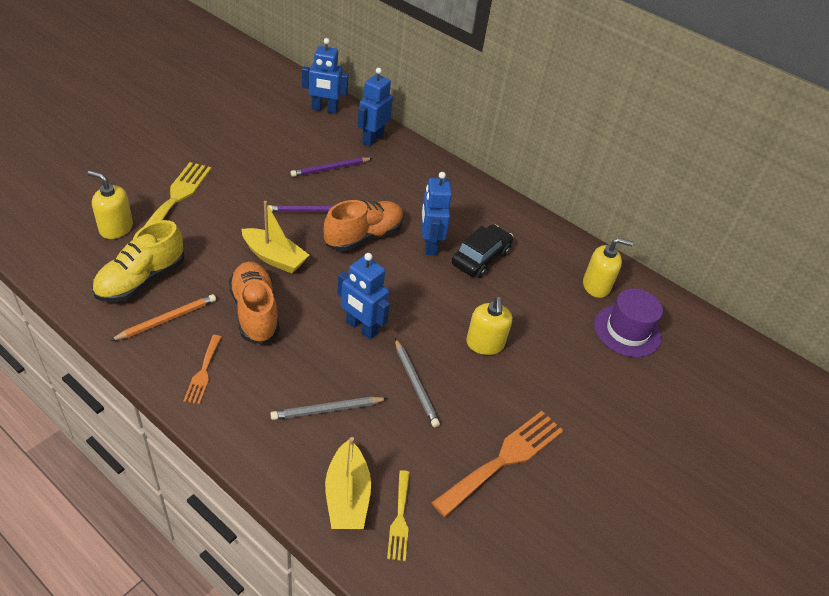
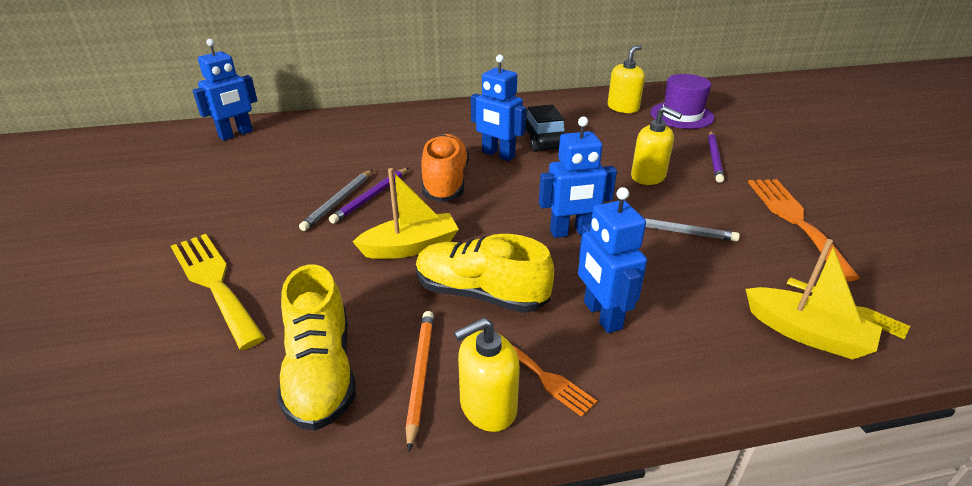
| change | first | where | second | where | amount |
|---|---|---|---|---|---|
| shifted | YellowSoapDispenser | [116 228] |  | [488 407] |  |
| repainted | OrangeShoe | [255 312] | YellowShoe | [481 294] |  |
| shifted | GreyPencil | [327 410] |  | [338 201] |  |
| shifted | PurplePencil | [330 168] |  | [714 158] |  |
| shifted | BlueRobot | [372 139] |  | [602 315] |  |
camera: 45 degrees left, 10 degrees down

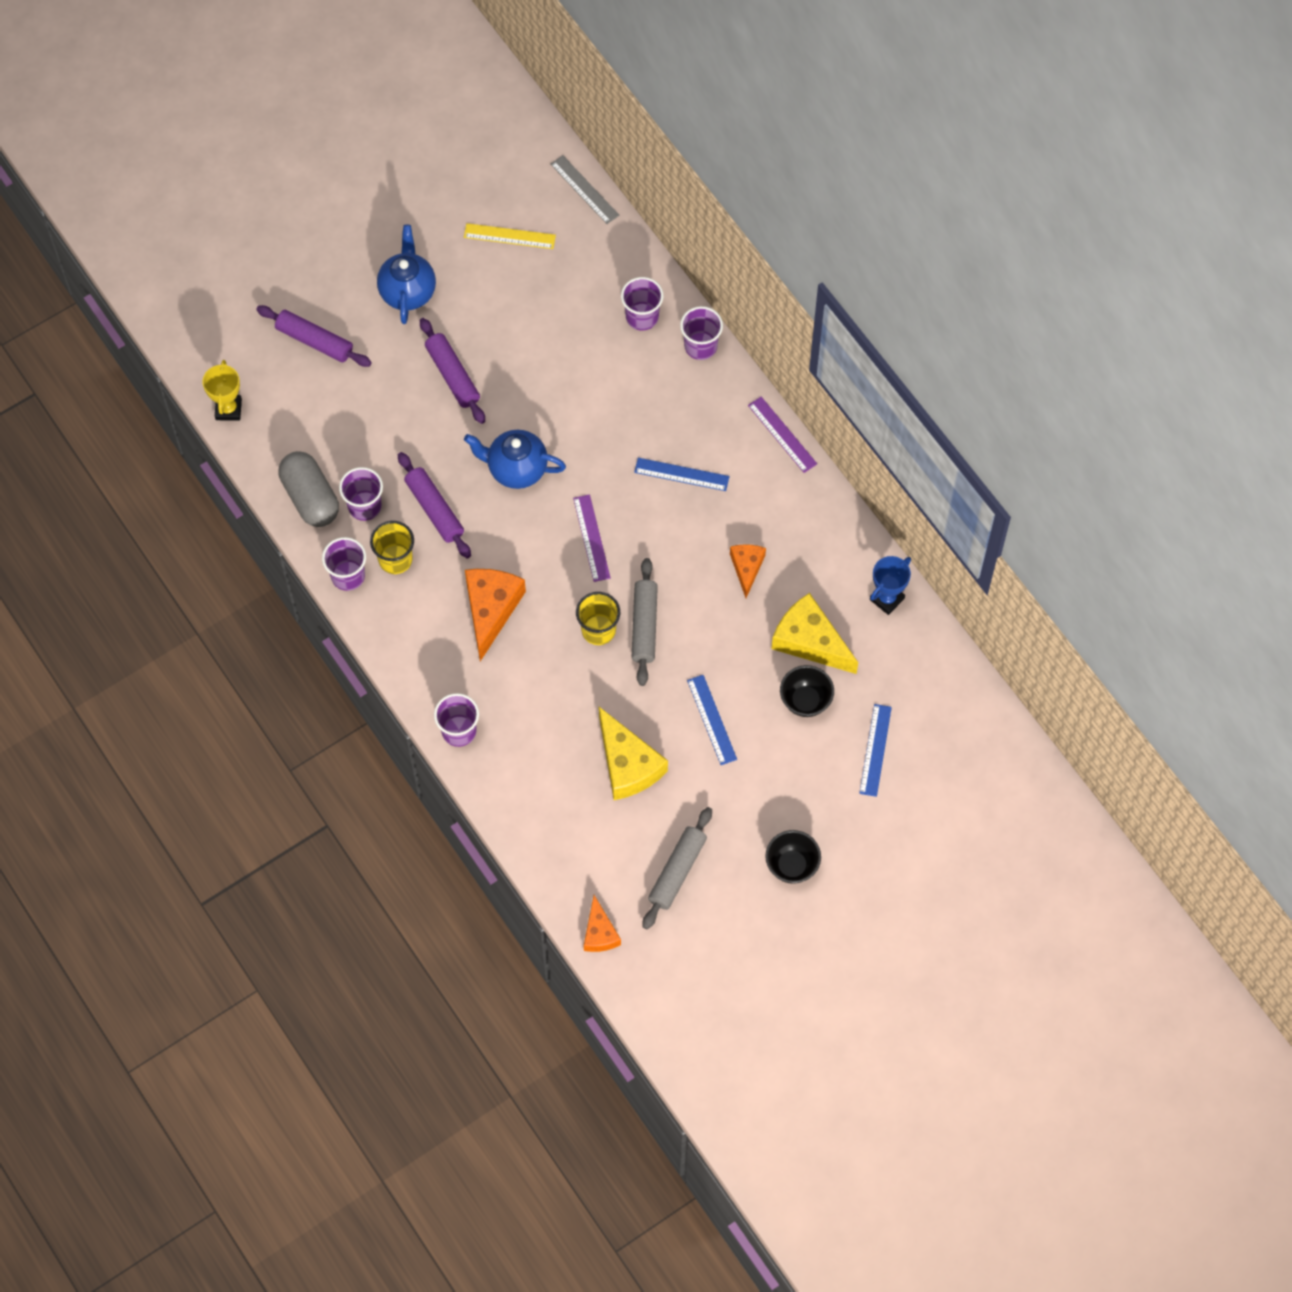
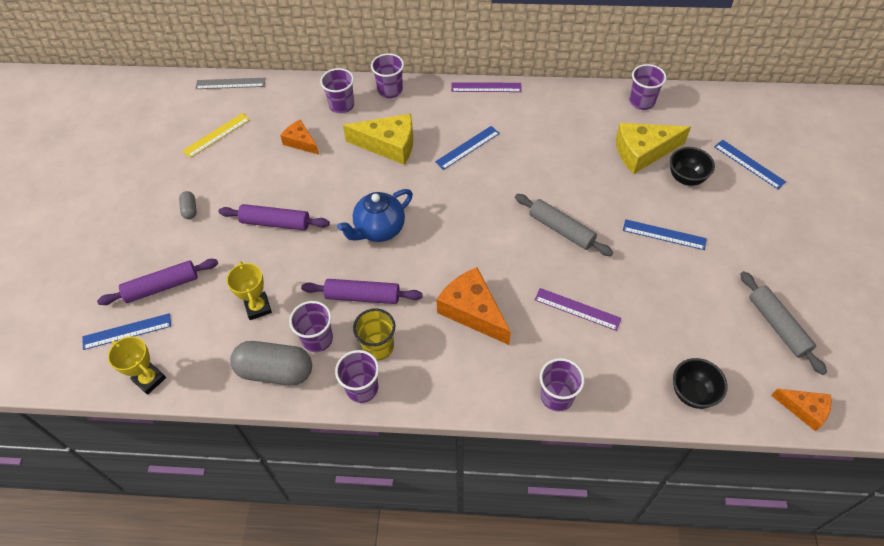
| change | first | where | second | where | amount |
|---|---|---|---|---|---|
| swapped | BlueTeapot | [408 291] | GreyCapsule | [190 209] |  |
| shifted | PurpleRuler | [591 538] |  | [577 309] |  |
| gone | YellowCup | [598 630] |  |  |  |
| shifted | YellowCheese | [627 764] |  | [389 145] |  |
| shifted | OrangeCheese | [747 568] |  | [300 142] |  |
| shifted | BlackBowl | [792 865] |  | [692 393] |  |
| swapped | BlueTrophy | [887 599] | PurpleCup | [641 102] |  |
| new |  |  | BlueRuler | [127 331] |  |
| new |  |  | YellowTrophy | [258 307] |  |
camera: 50 degrees left, 10 degrees down

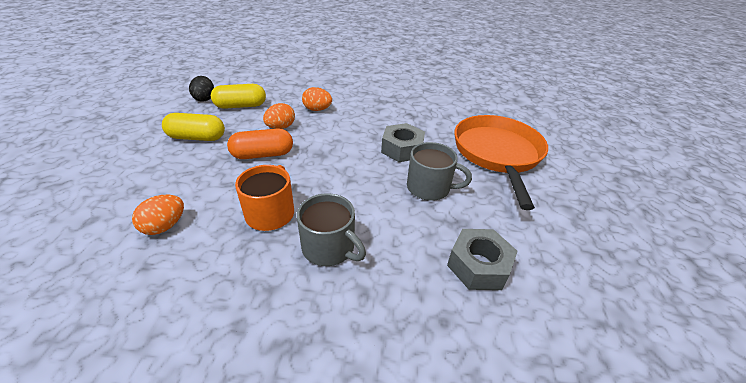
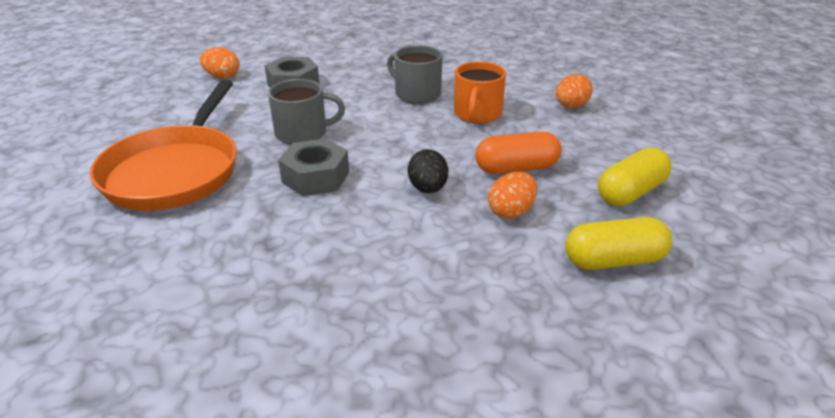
| change | first | where | second | where | amount |
|---|---|---|---|---|---|
| rotated | YellowCapsule | [197 137] |  | [630 192] | 45 degrees counterclockwise |
| shifted | BlackEgg | [205 98] |  | [428 189] |  |
| shifted | OrangeEgg | [317 109] |  | [222 76] |  |
| rotated | GreyMug | [429 188] |  | [302 133] | 150 degrees clockwise |
camera: 175 degrees left, 5 degrees down

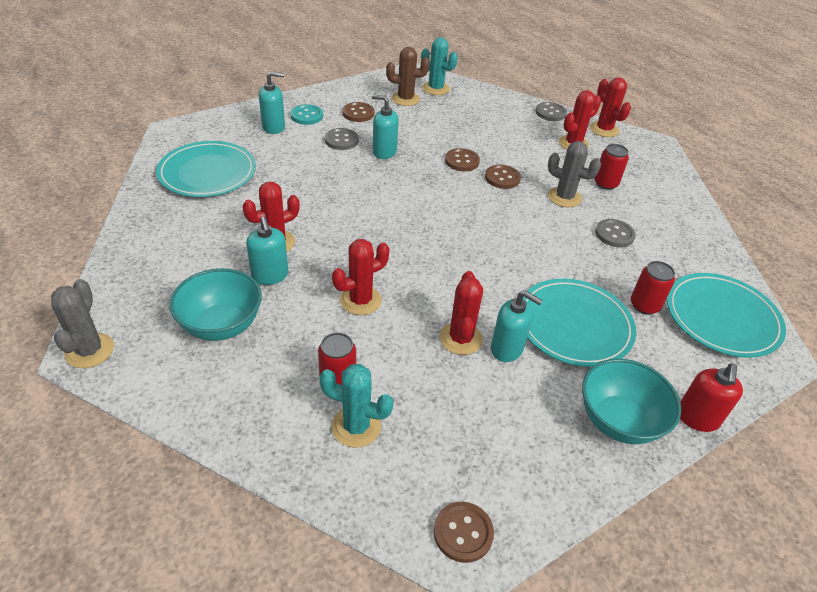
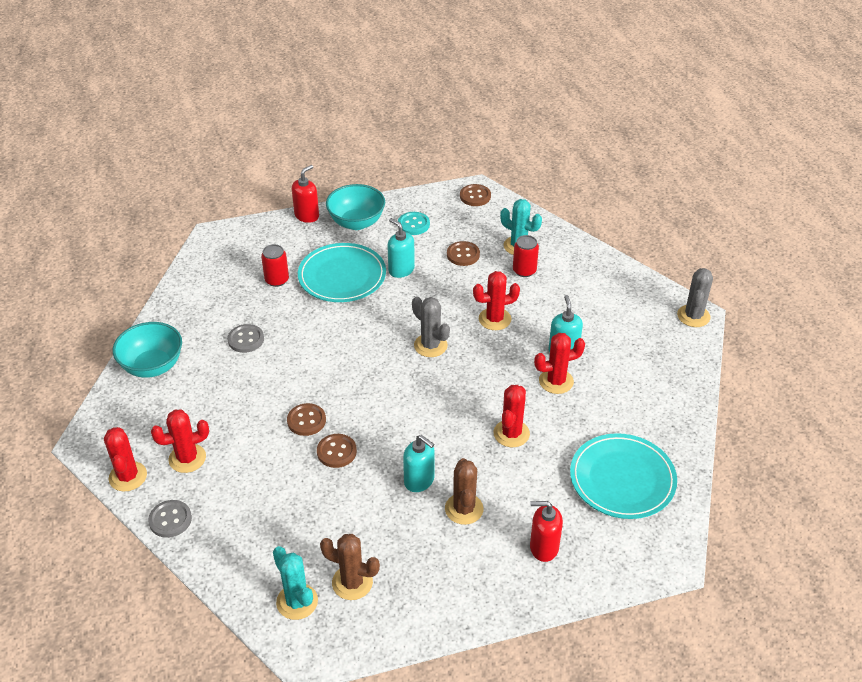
| change | first | where | second | where | amount |
|---|---|---|---|---|---|
| shifted | TurquoiseBowl | [221 325] |  | [152 366] |  |
| repainted | TurquoiseSoapDispenser | [274 127] | RedSoapDispenser | [543 547] |  |
| shifted | TurquoiseButton | [306 116] |  | [413 224] |  |
| swapped | GreyButton | [341 140] | BrownCactus | [464 509] |  |
| shifted | BrownButton | [358 113] |  | [463 255] |  |
| shifted | RedCactus | [460 338] |  | [511 433] |  |
| shifted | GreyCactus | [564 197] |  | [430 345] |  |
| gone | RedCan | [605 184] |  |  |  |
| gone | TurquoisePlate | [722 318] |  |  |  |
camera: 160 degrees left, 0 degrees up

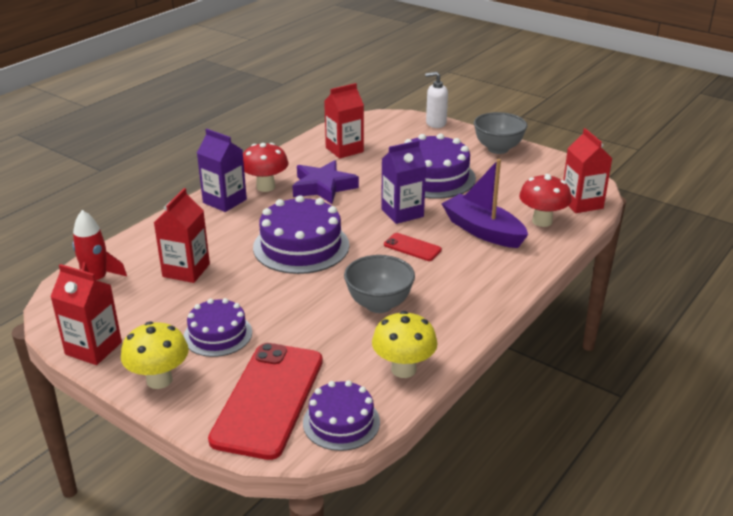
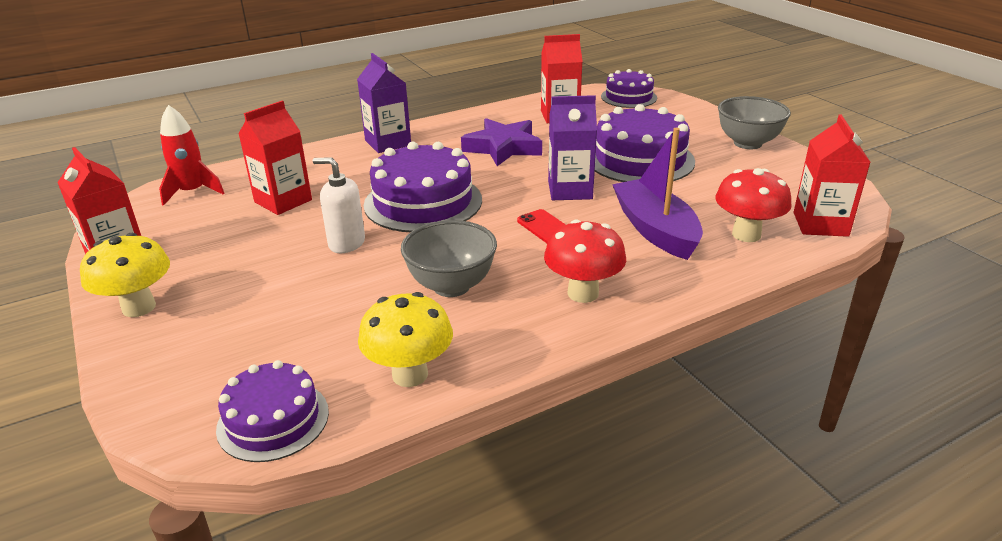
| change | first | where | second | where | amount |
|---|---|---|---|---|---|
| shifted | PurpleCake | [218 334] |  | [628 97] |  |
| gone | RedPhone | [268 399] |  |  |  |
| shifted | RedMushroom | [266 187] |  | [583 293] |  |
| shifted | WhiteSoapDispenser | [435 123] |  | [346 243] |  |
camera: 25 degrees right, 0 degrees up

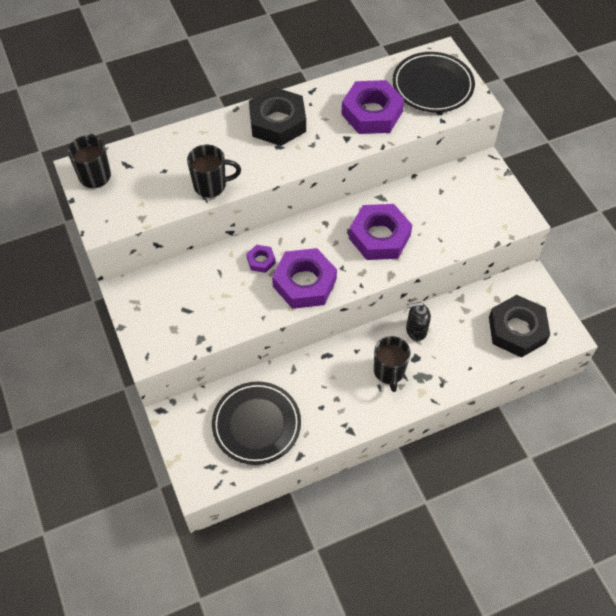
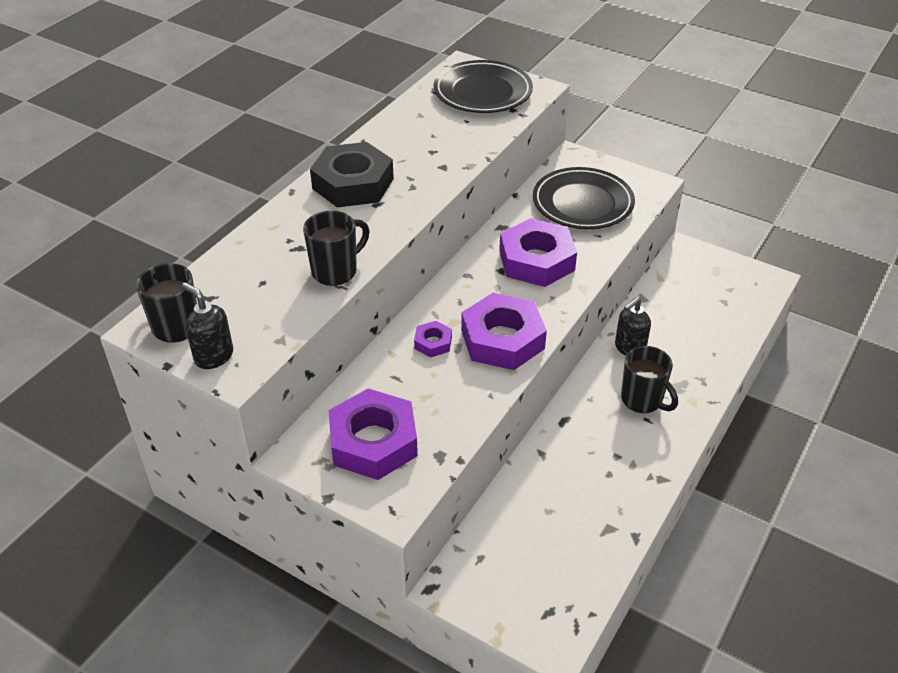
| change | first | where | second | where | amount |
|---|---|---|---|---|---|
| shifted | BlackPlate | [256 424] |  | [582 203] |  |
| shifted | PurpleNut | [372 113] |  | [373 442] |  |
| gone | BlackNut | [517 330] |  |  |  |
| new |  |  | BlackSoapDispenser | [213 356] |  |
camera: 35 degrees left, 15 degrees down

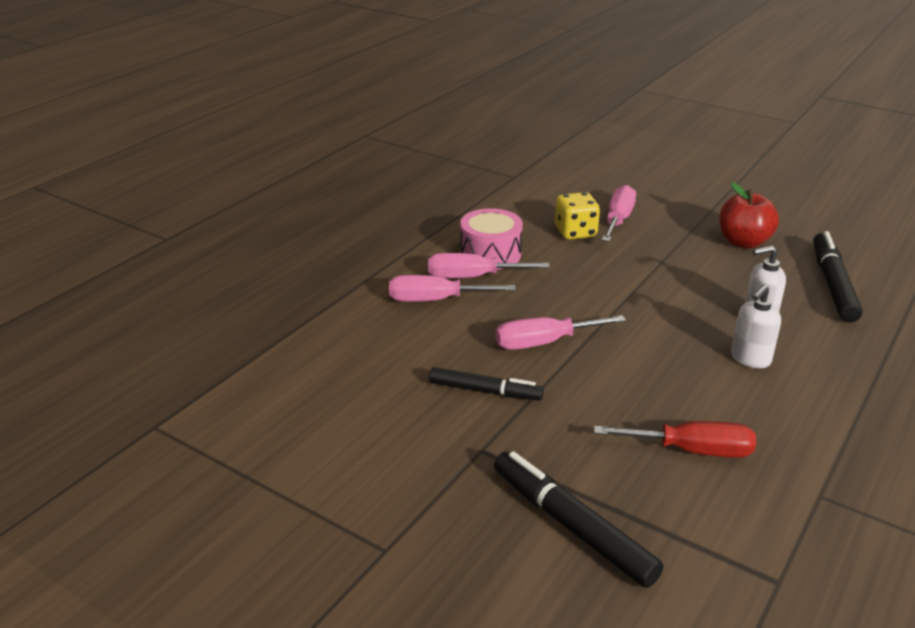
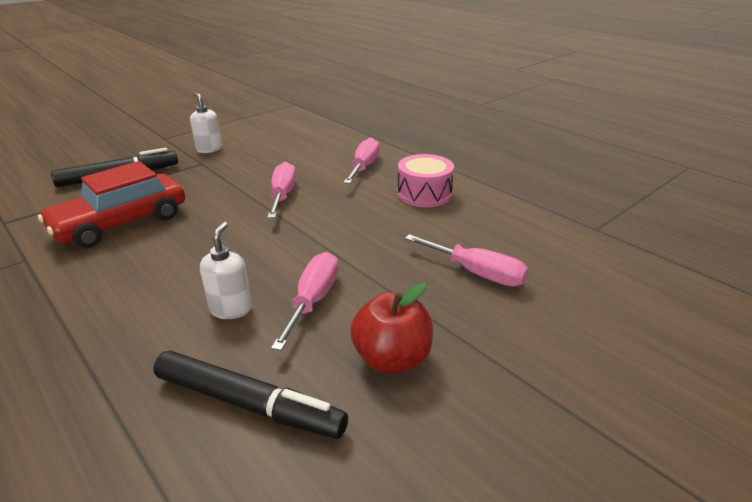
| change | first | where | second | where | amount |
|---|---|---|---|---|---|
| shifted | PinkScrewdriver | [472 277] |  | [313 300] |  |
| gone | BlackMarker | [485 391] |  |  |  |
| gone | YellowDice | [575 232] |  |  |  |
| swapped | RedScrewdriver | [692 451] | RedCar | [121 223] |  |
| shifted | WhiteSoapDispenser | [750 359] |  | [209 149] |  |
camera: 105 degrees right, 0 degrees up

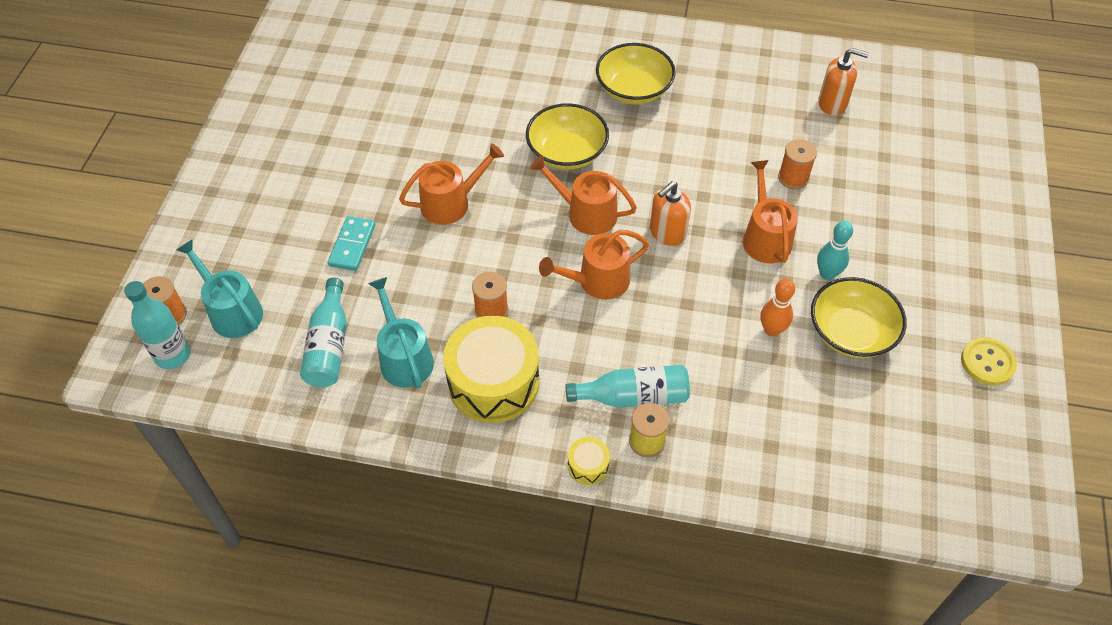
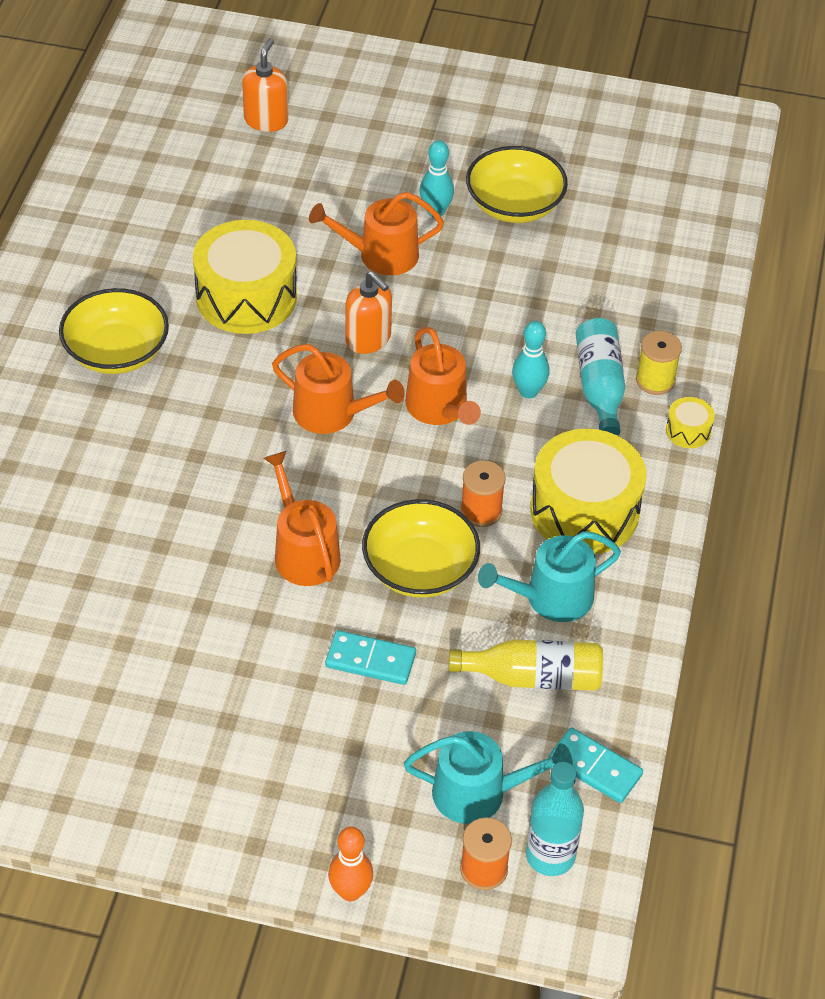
| change | first | where | second | where | amount |
|---|---|---|---|---|---|
| rotated | TurquoiseWateringCan | [232 311] |  | [478 793] | 135 degrees counterclockwise |
| repainted | TurquoiseBottle | [329 345] | YellowBottle | [533 677] |  |
| shifted | YellowBowl | [567 152] |  | [420 569] |  |
| rotated | OrangeWateringCan | [586 213] |  | [332 413] | 90 degrees counterclockwise |
| shifted | OrangeBowlingPin | [772 330] |  | [350 891] |  |
| gone | OrangeSpool | [793 178] |  |  |  |
| shifted | OrangeSoapDispenser | [832 103] |  | [266 120] |  |
| gone | YellowButton | [987 362] |  |  |  |
| new |  |  | YellowDrum | [246 297] |  |
| new |  |  | TurquoiseBowlingPin | [528 391] |  |
| new |  |  | TurquoiseDomino | [594 768] |  |
camera: 90 degrees left, 5 degrees down

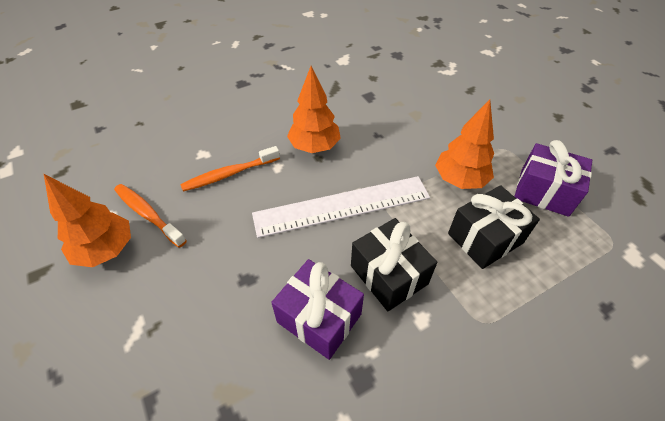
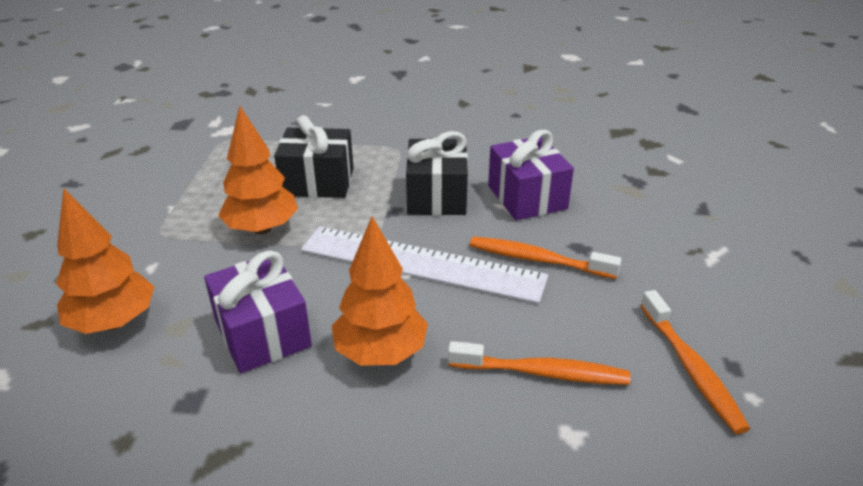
| change | first | where | second | where | amount |
|---|---|---|---|---|---|
| shifted | OrangeTree | [106 250] |  | [114 322] |  |
| shifted | PurpleGift | [544 192] |  | [262 333] |  |
| new |  |  | OrangeToothbrush | [537 259] |  |
camera: 145 degrees left, 15 degrees down

